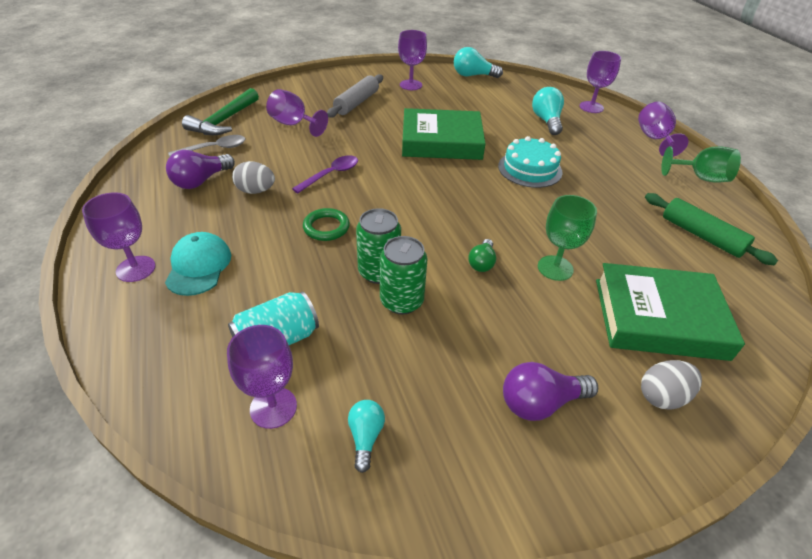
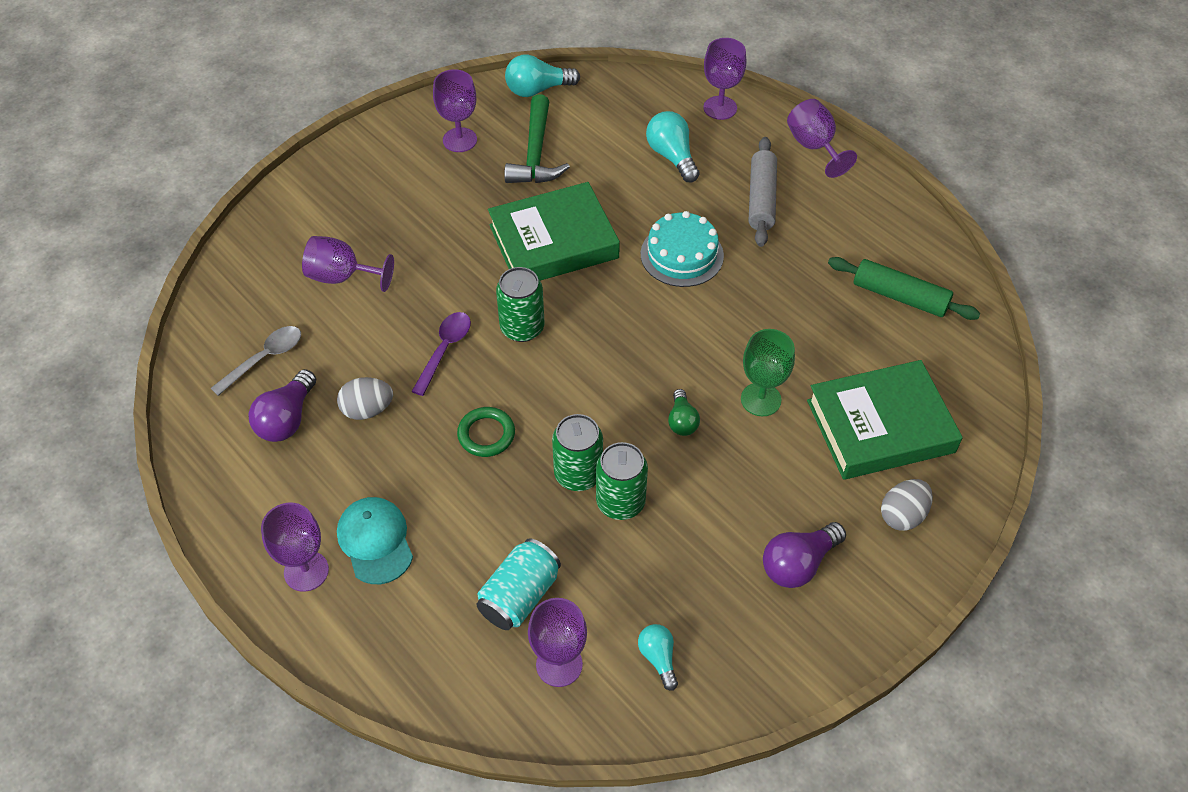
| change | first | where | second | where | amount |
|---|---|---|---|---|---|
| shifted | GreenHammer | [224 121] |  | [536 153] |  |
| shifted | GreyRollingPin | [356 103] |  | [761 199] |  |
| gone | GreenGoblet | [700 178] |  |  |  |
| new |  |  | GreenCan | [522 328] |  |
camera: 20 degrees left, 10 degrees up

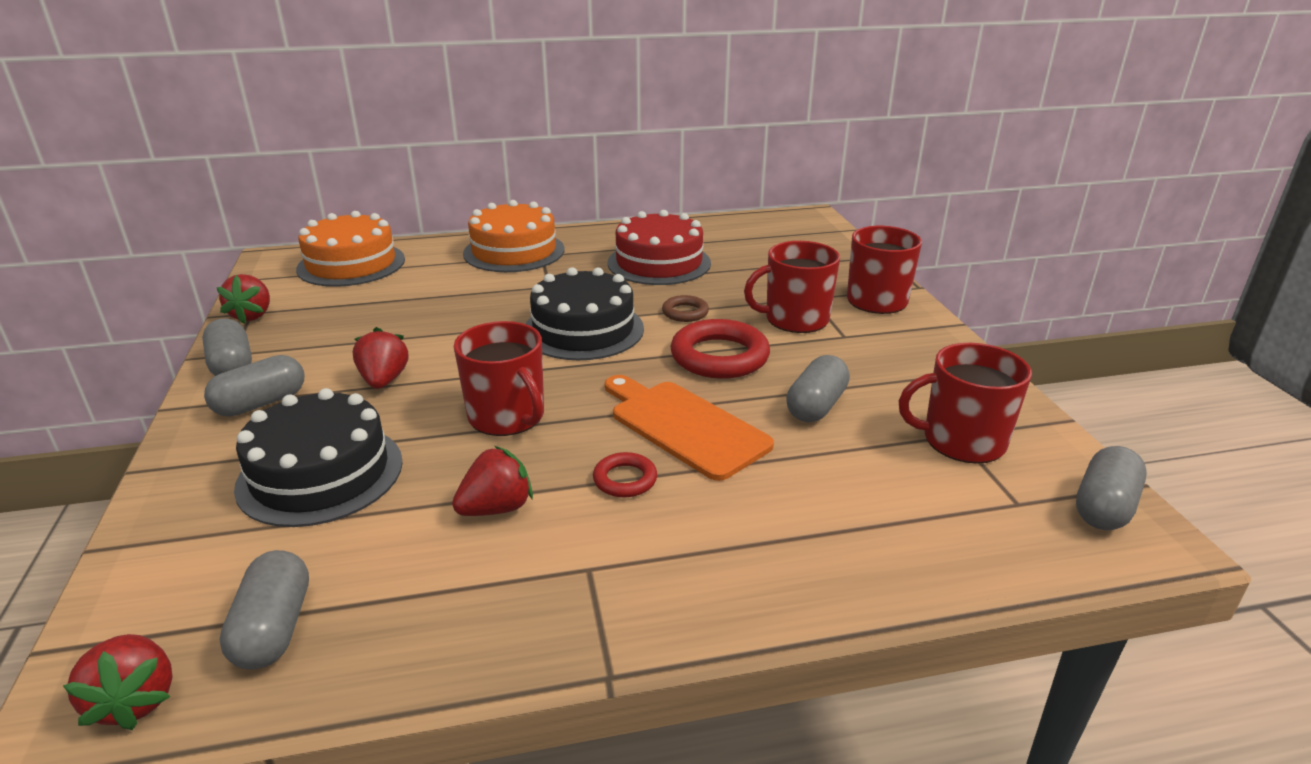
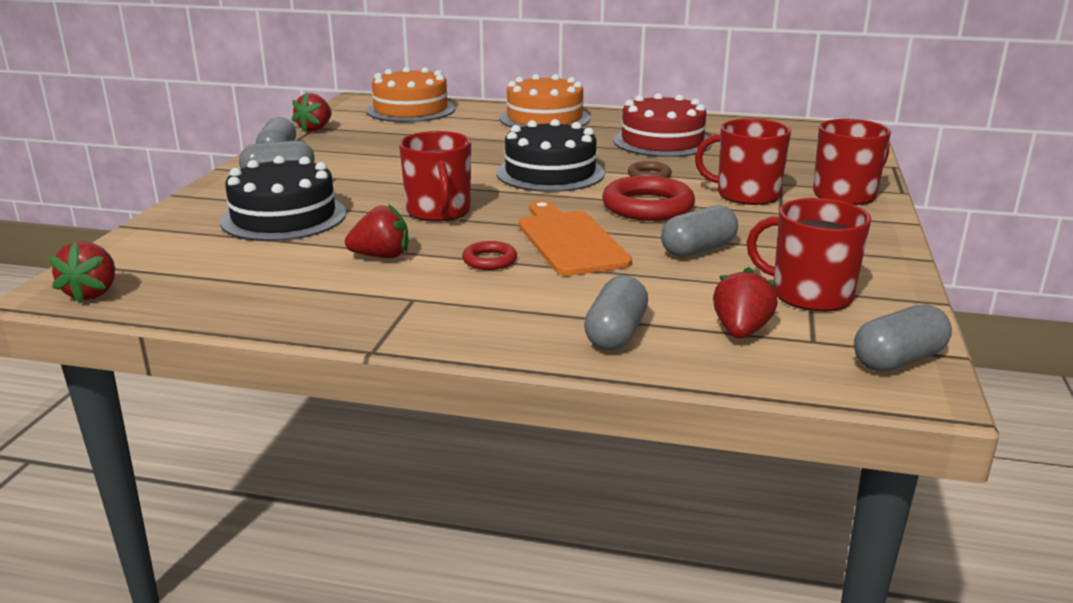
| change | first | where | second | where | amount |
|---|---|---|---|---|---|
| shifted | GreyCapsule | [274 629] |  | [615 334] |  |
| shifted | RedStrawberry | [384 380] |  | [741 331] |  |
camera: 25 degrees right, 5 degrees down

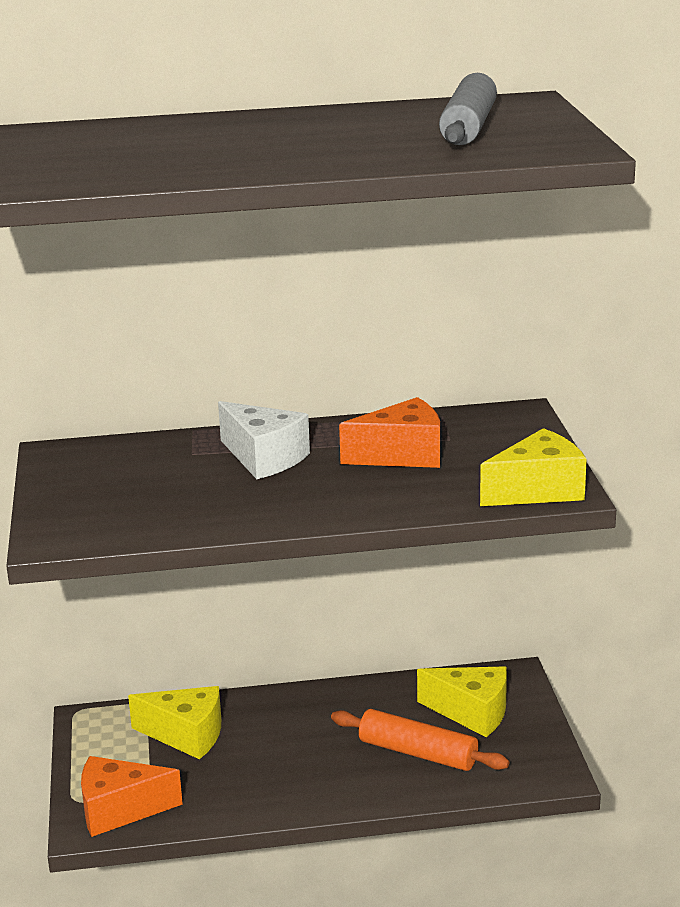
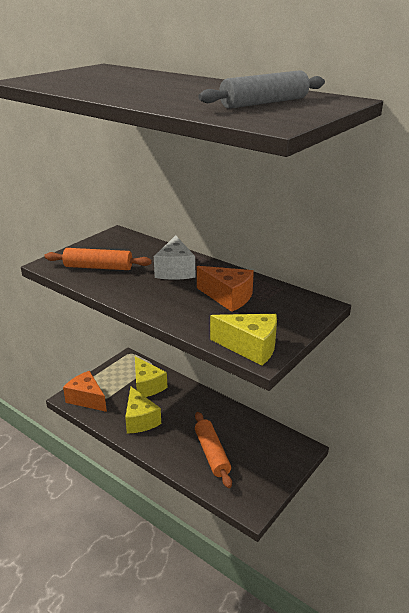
| change | first | where | second | where | amount |
|---|---|---|---|---|---|
| shifted | YellowCheese | [472 713] |  | [140 420] |  |
| new |  |  | OrangeRollingPin | [98 267] |  |
camera: 45 degrees right, 5 degrees up

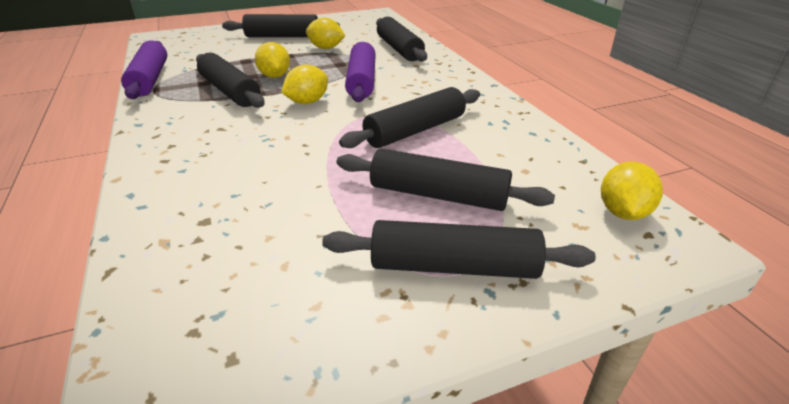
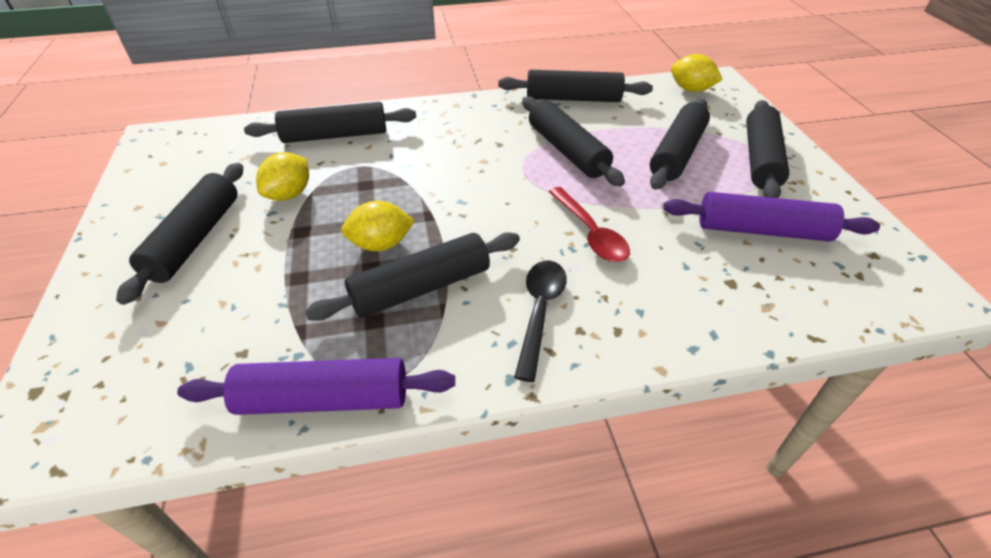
| change | first | where | second | where | amount |
|---|---|---|---|---|---|
| gone | YellowLemon | [307 102] |  |  |  |
| shifted | PurpleRollingPin | [361 81] |  | [762 230] |  |
| new |  |  | BlackRollingPin | [573 99] |  |
| new |  |  | BlackSpoon | [540 312] |  |
| new |  |  | RedSpoon | [590 233] |  |
camera: 80 degrees left, 10 degrees up

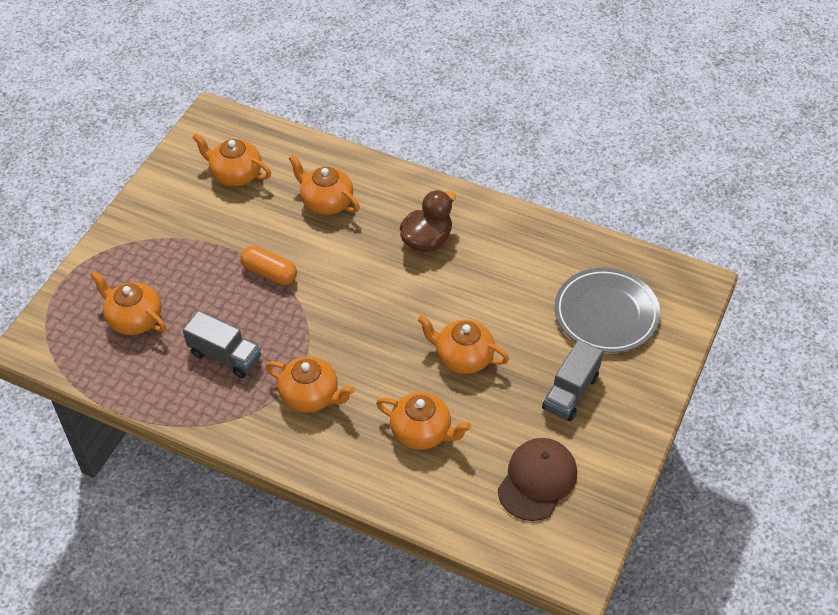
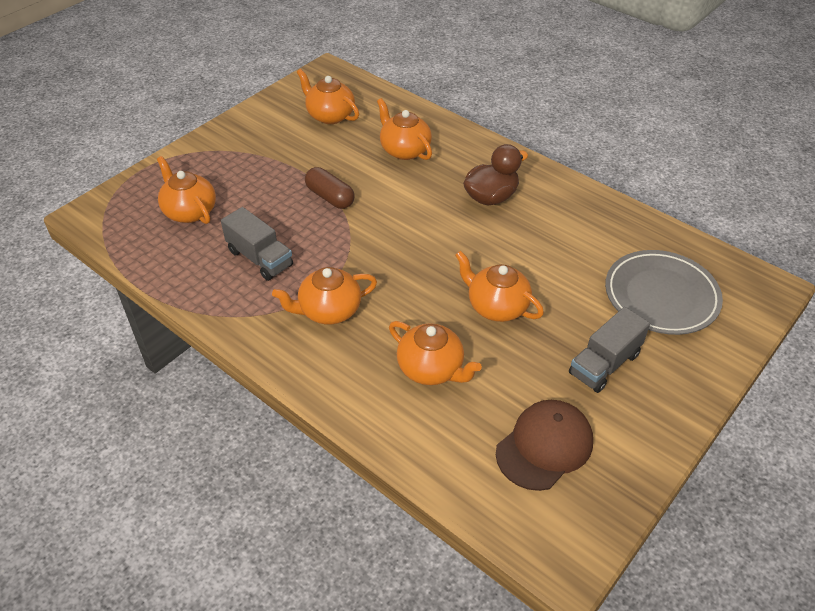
| change | first | where | second | where | amount |
|---|---|---|---|---|---|
| repainted | OrangeCapsule | [269 273] | BrownCapsule | [330 197] |  |
| rotated | OrangeTeapot | [310 396] |  | [329 310] | 120 degrees clockwise |
camera: 15 degrees right, 5 degrees down

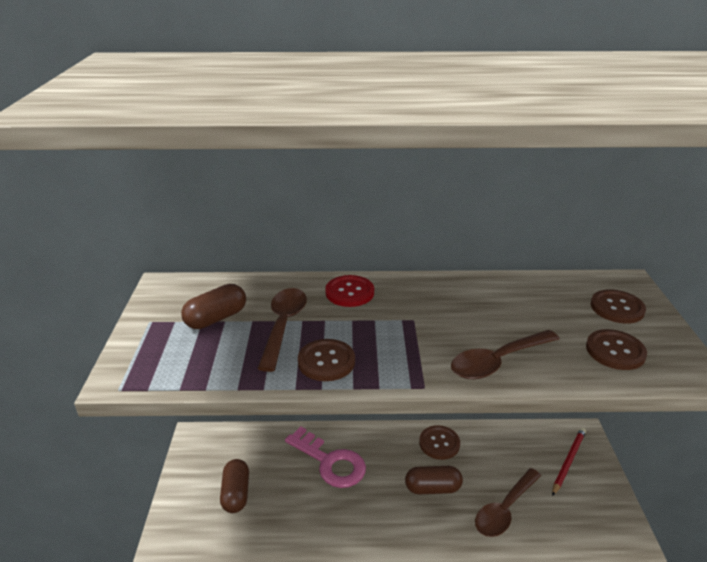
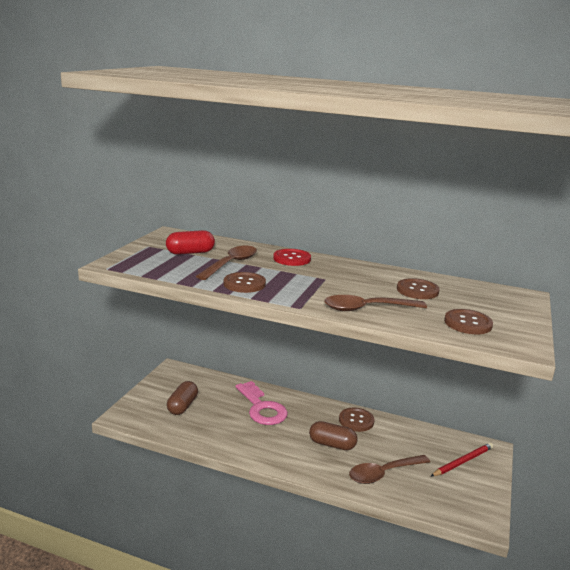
| change | first | where | second | where | amount |
|---|---|---|---|---|---|
| repainted | BrownCapsule | [216 318] | RedCapsule | [190 252] |  |
| shifted | BrownButton | [617 308] |  | [417 290] |  |
camera: 20 degrees right, 10 degrees down

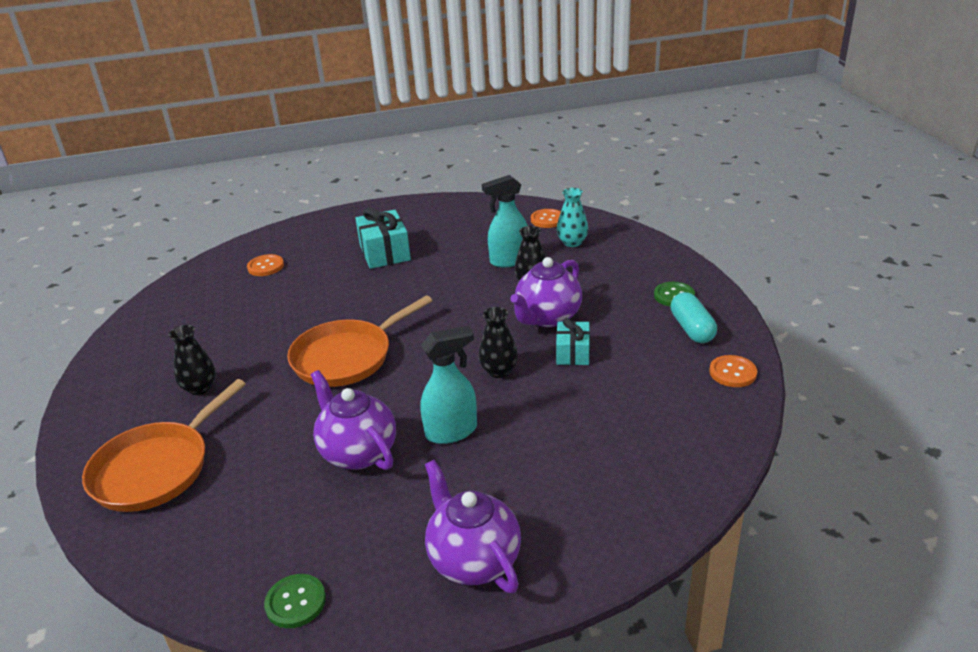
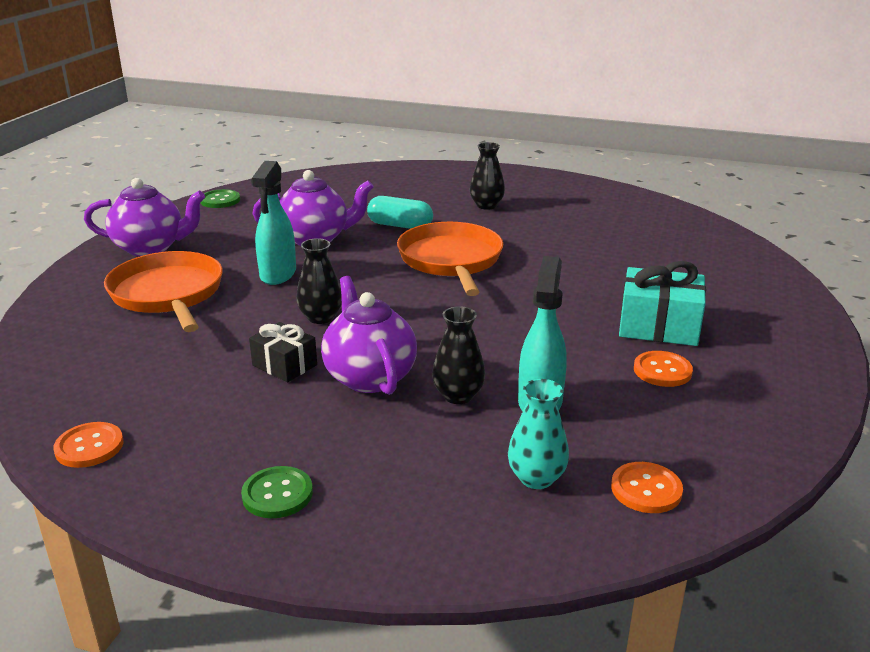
| change | first | where | second | where | amount |
|---|---|---|---|---|---|
| shifted | OrangePan | [156 469] |  | [168 294] |  |
| shifted | OrangeButton | [265 266] |  | [662 371] |  |
| repainted | TurquoiseGift | [573 353] | BlackGift | [284 365] |  |
| shifted | TurquoiseCapsule | [692 329] |  | [400 225] |  |
camera: 120 degrees right, 5 degrees down

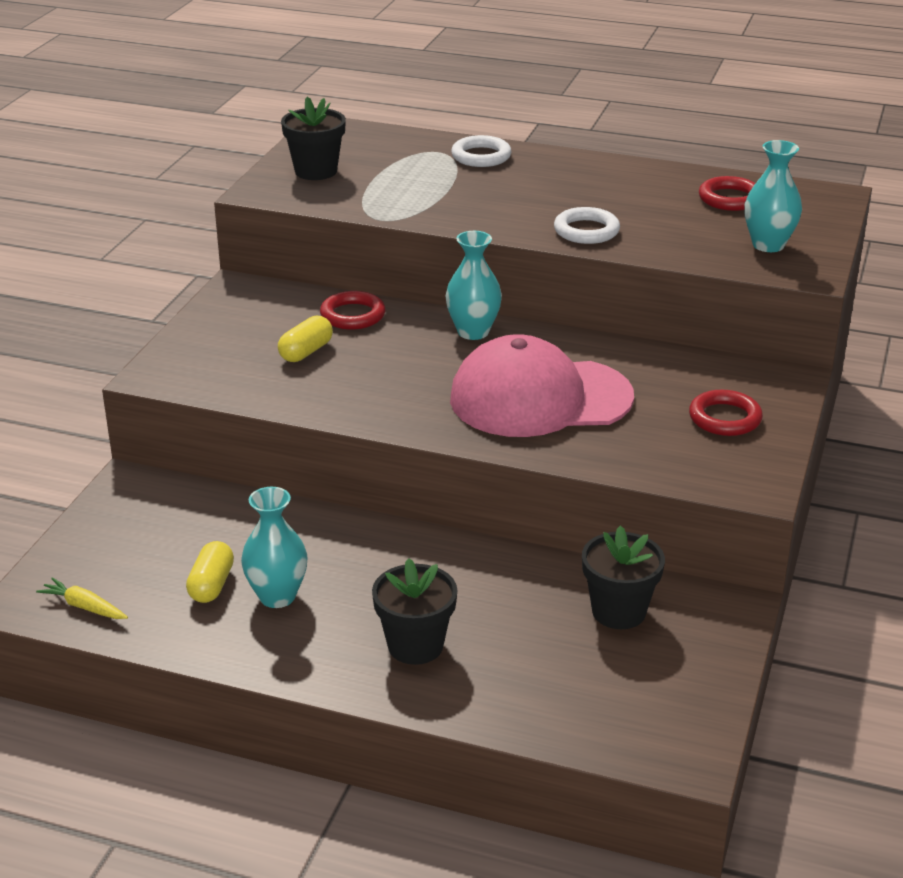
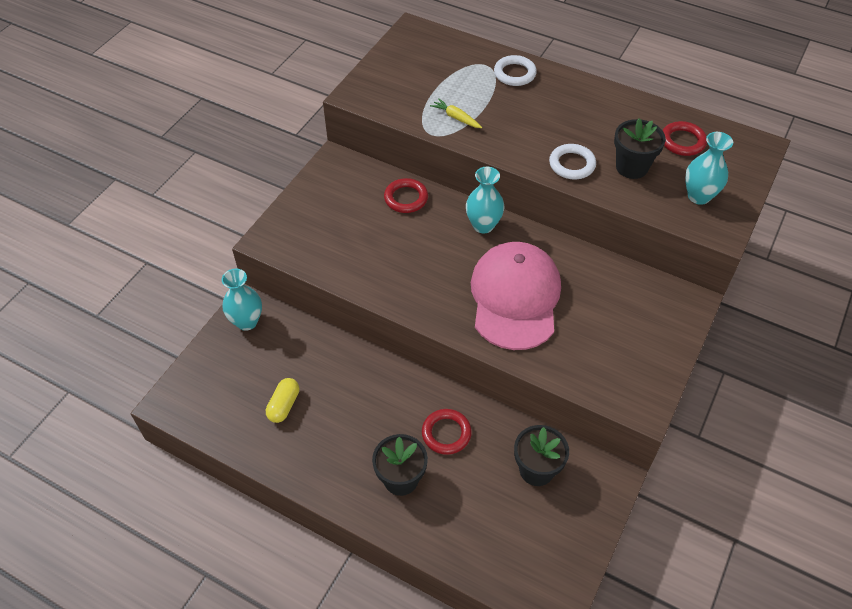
| change | first | where | second | where | amount |
|---|---|---|---|---|---|
| shifted | YellowCarrot | [84 607] |  | [456 118] |  |
| shifted | TurquoiseVase | [277 596] |  | [247 321] |  |
| gone | YellowCapsule | [306 352] |  |  |  |
| shifted | BlackFlowerPot | [316 171] |  | [631 167] |  |
| rotated | PinkCap | [540 398] |  | [515 298] | 90 degrees clockwise |
| shifted | RedRing | [725 418] |  | [446 433] |  |
camera: 10 degrees right, 20 degrees up

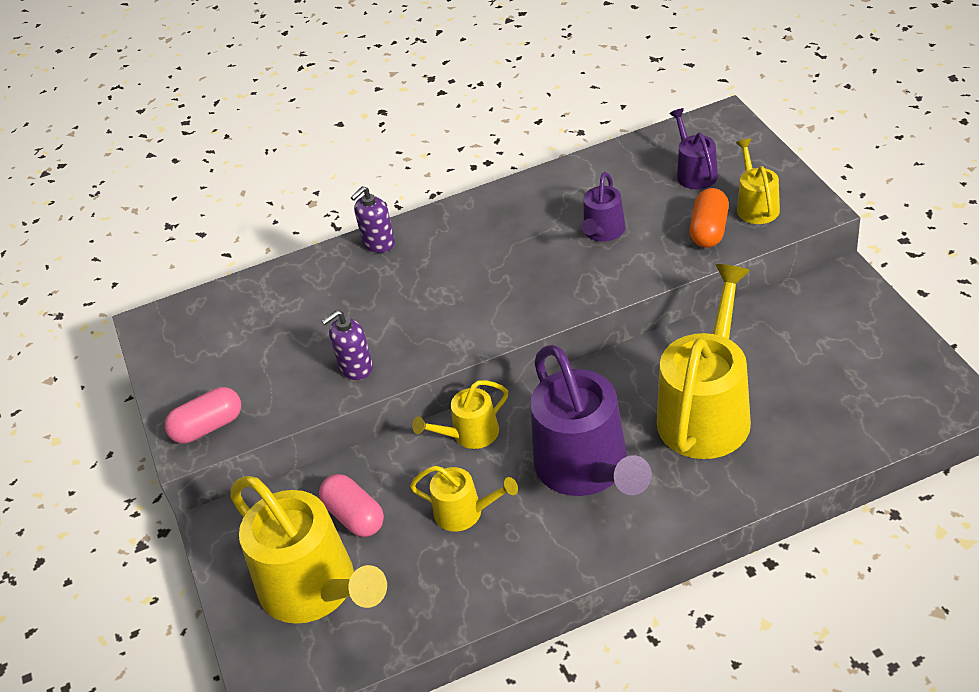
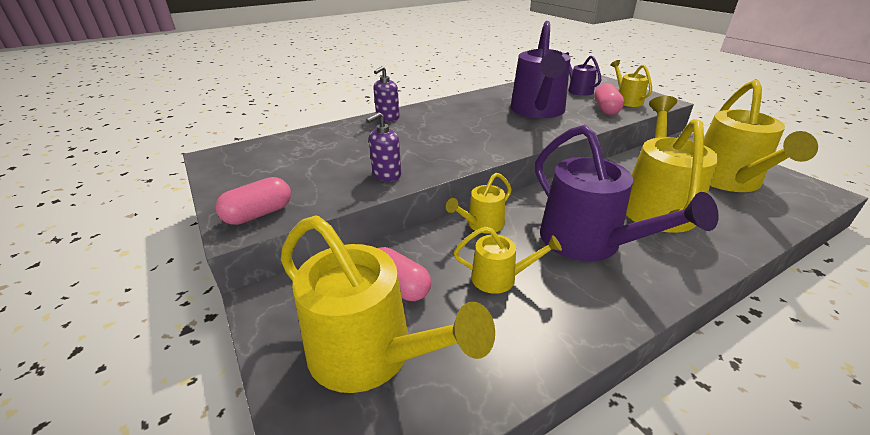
| change | first | where | second | where | amount |
|---|---|---|---|---|---|
| scaled | PurpleWateringCan | [603 232] |  | [538 111] | x1.99 |
| repainted | OrangeCapsule | [709 230] | PinkCapsule | [606 109] |  |
| new |  |  | YellowWateringCan | [728 180] |  |
camera: 15 degrees left, 10 degrees down

